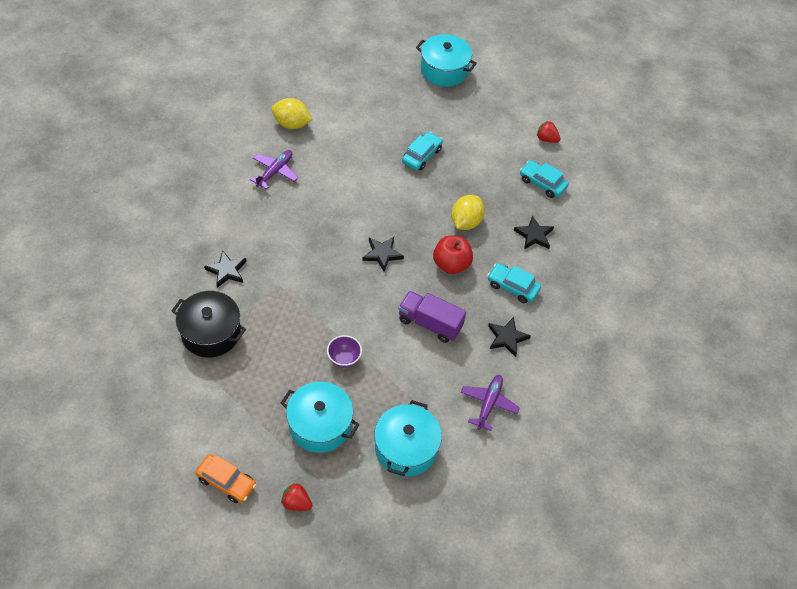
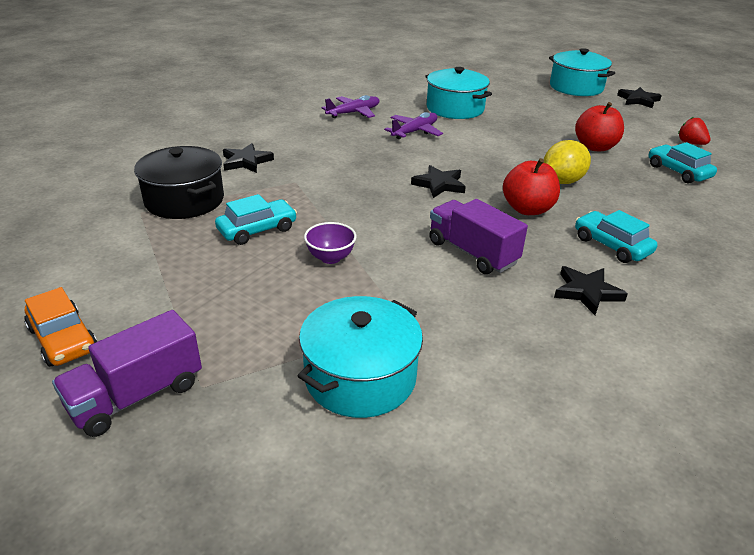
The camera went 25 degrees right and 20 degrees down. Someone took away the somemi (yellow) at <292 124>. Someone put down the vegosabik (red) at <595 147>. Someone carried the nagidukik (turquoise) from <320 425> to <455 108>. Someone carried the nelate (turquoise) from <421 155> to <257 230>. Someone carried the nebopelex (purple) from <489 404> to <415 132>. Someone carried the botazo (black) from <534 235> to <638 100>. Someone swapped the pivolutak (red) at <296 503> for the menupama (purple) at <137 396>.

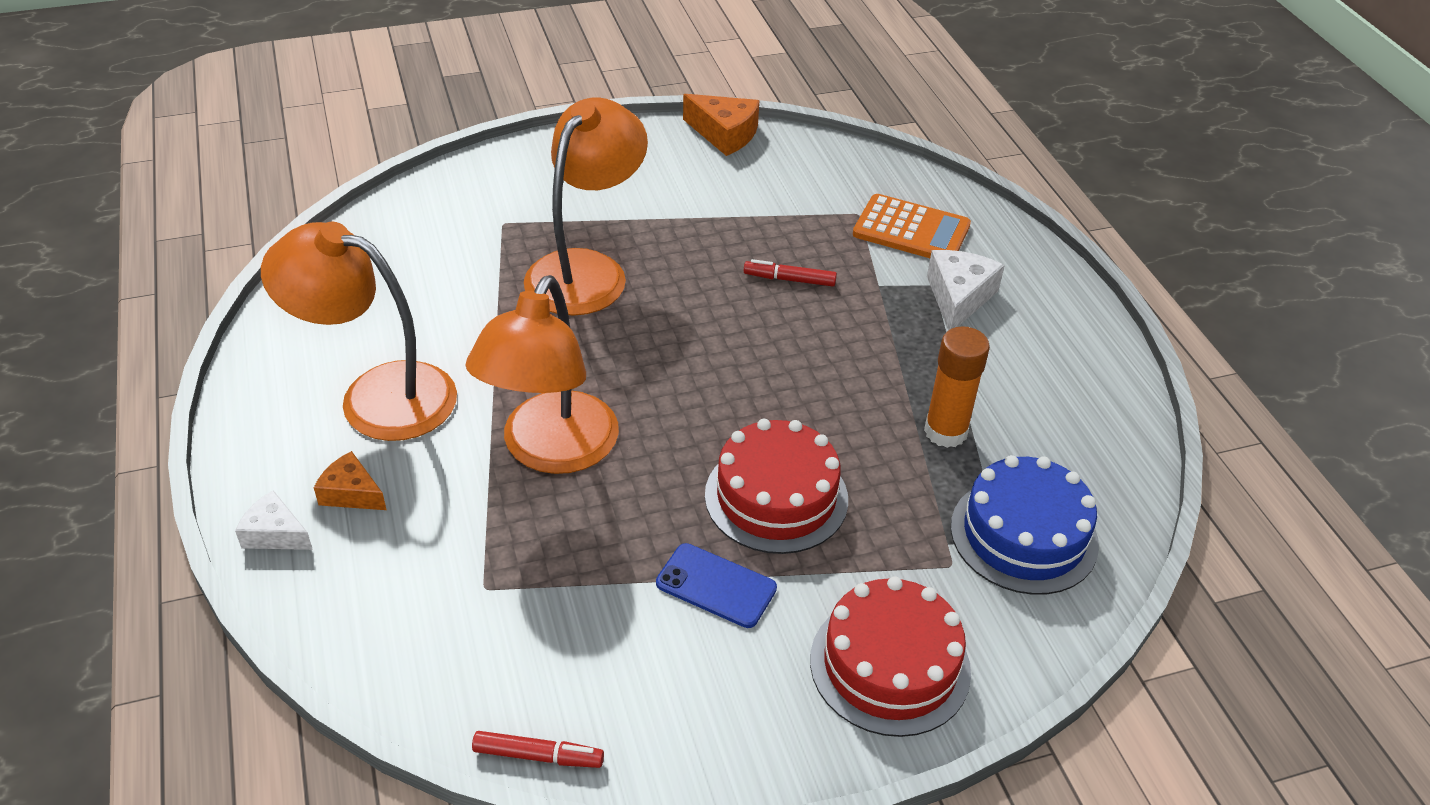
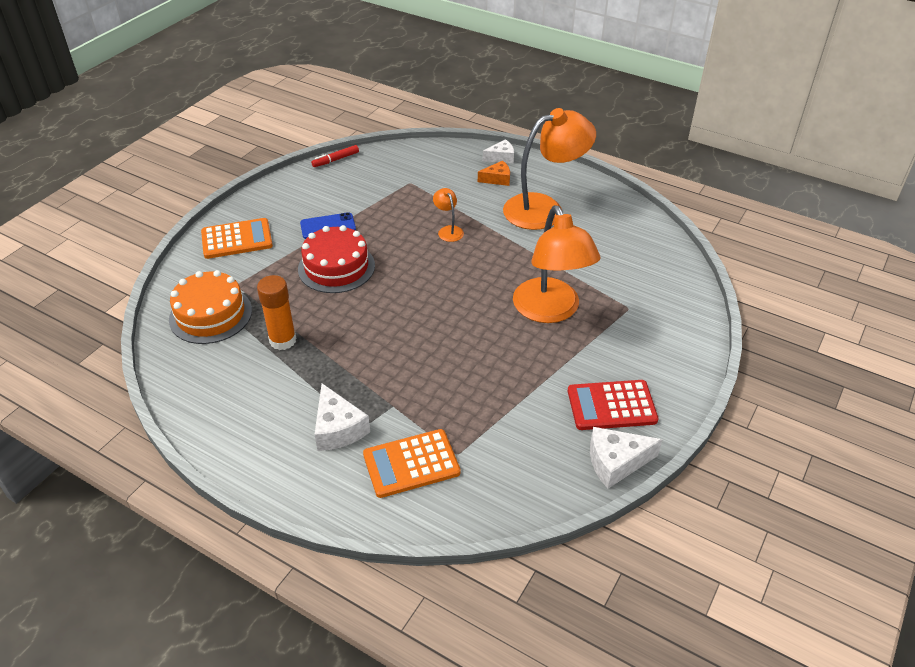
The camera went 140 degrees right and 0 degrees up. Someone took away the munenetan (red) at <789 279>. Someone put down the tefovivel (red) at <611 406>. Someone swapped the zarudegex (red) at <890 665> for the tefovivel (orange) at <237 239>. Someone repainted the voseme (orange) at <724 134>, which became the voseme (white) at <616 462>. Someone repainted the zarudegex (blue) at <1024 535>, which became the zarudegex (orange) at <210 314>. Someone scaled the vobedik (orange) at <551 451> by 0.42.

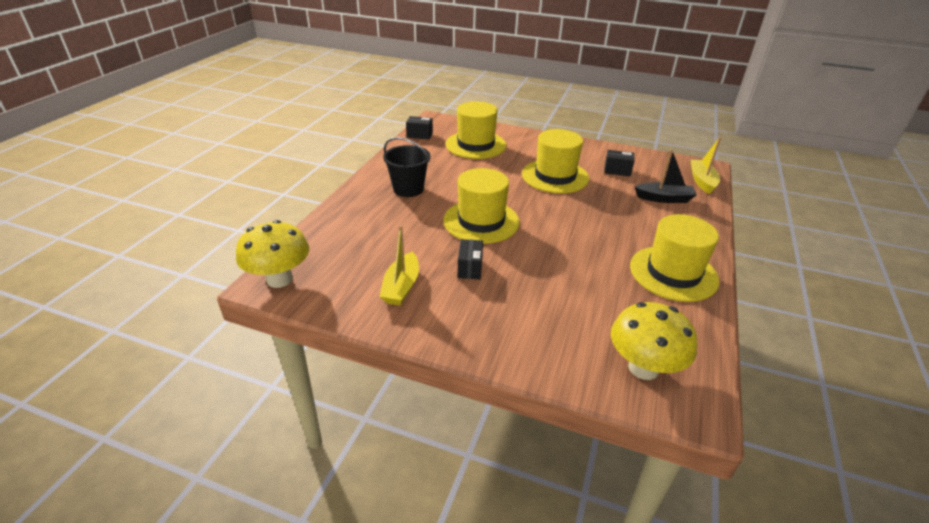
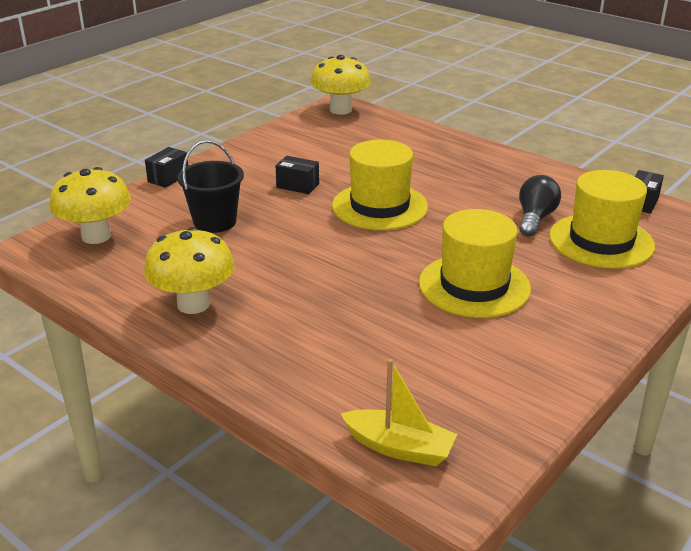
The camera went 110 degrees right and 5 degrees down. Someone took away the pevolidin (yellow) at <401 287>. Someone took away the pevolidin (black) at <664 198>. Someone put down the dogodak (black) at <535 218>. Someone carried the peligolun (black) from <408 189> to <215 222>. Someone carried the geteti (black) from <617 171> to <168 178>. Someone swapped the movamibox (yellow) at <673 273> for the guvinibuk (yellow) at <193 304>.

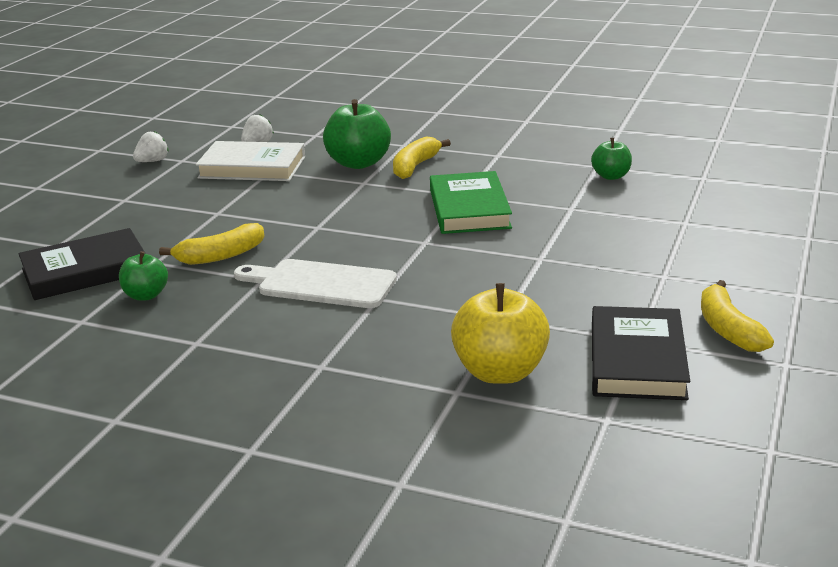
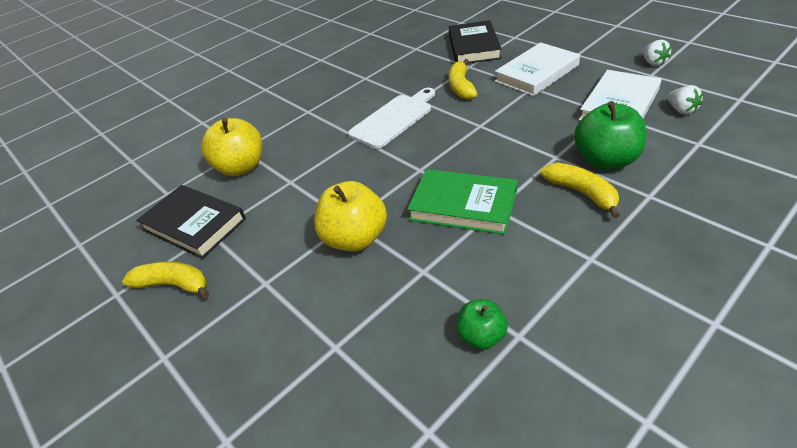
The camera went 120 degrees right and 15 degrees up. Someone took away the vegosabik (green) at <146 295>. Someone put down the vegosabik (yellow) at <355 238>. Someone put down the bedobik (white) at <537 73>.

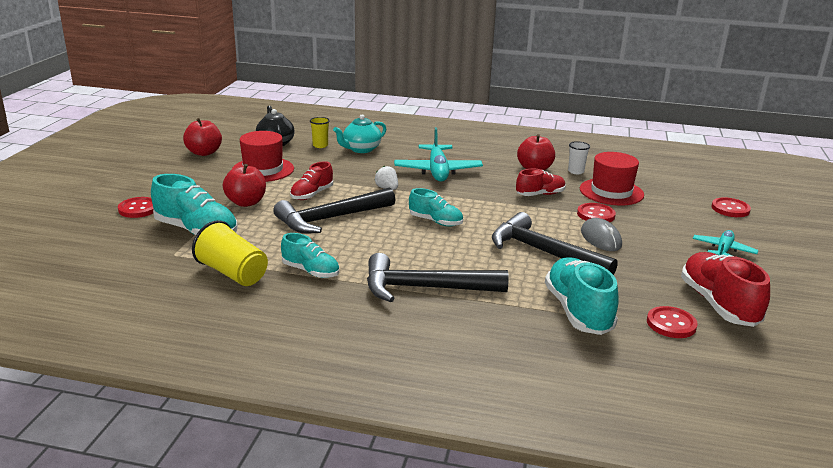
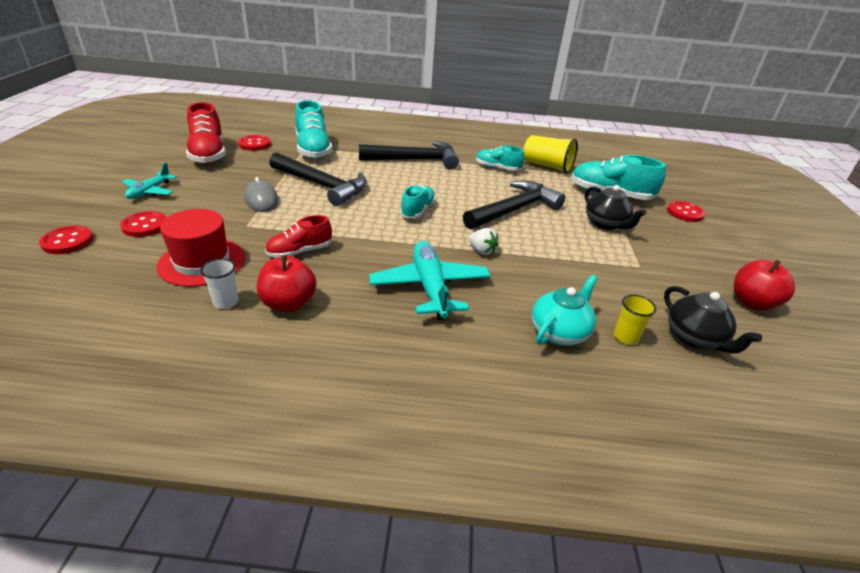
The camera went 170 degrees right and 10 degrees up. Someone took away the movamibox (red) at <263 169>. Someone took away the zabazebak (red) at <312 194>. Someone carried the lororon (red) from <596 215> to <145 225>. Someone swapped the vegosabik (red) at <246 202> for the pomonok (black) at <605 224>. Someone rotated the zabazebak (turquoise) at <435 221> by 90 degrees clockwise.

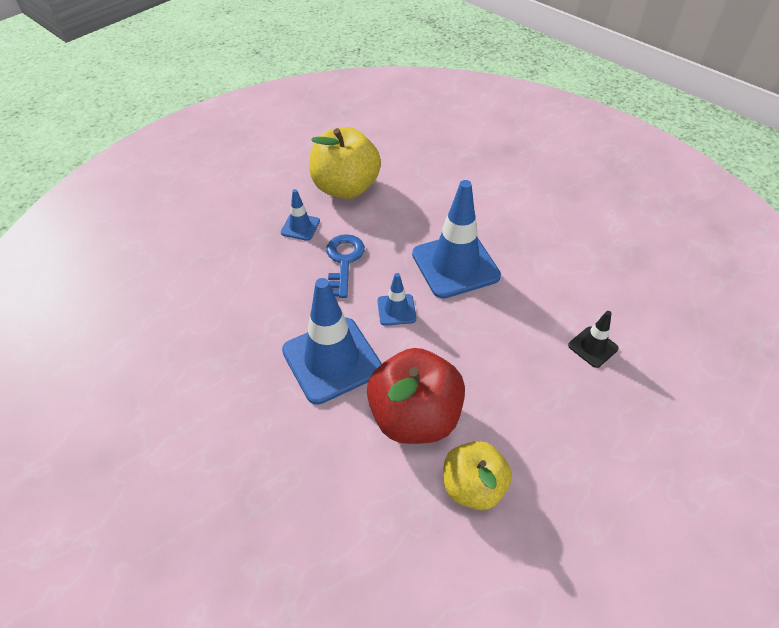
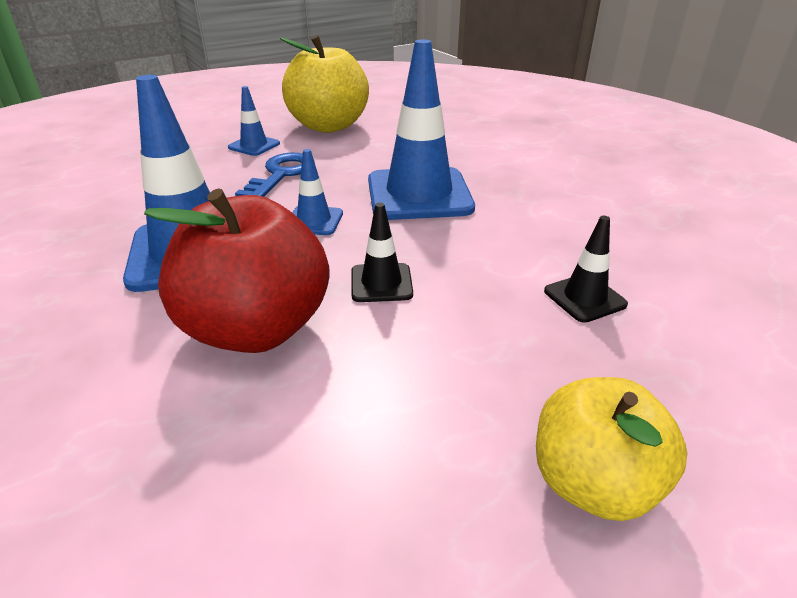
The camera went 15 degrees right and 15 degrees down. Someone put down the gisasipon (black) at <381 283>. Someone carried the vegosabik (yellow) from <473 486> to <593 483>.

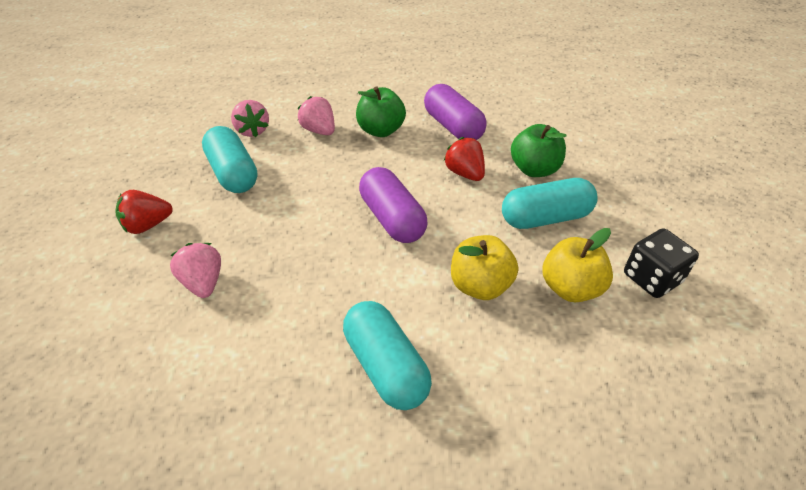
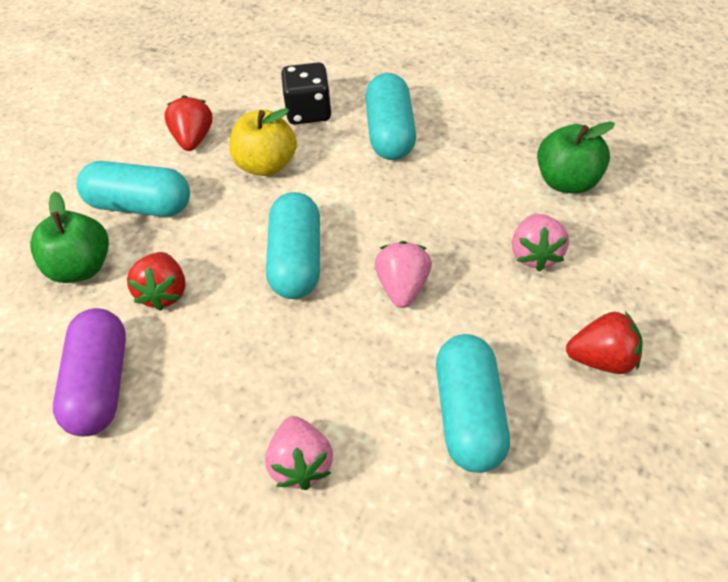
The camera went 150 degrees left and 5 degrees up. Someone carried the pivolutak (pink) from <252 131> to <403 288>. Someone carried the vegosabik (green) from <381 130> to <567 182>. Someone carried the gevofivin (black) from <652 278> to <308 112>. Someone swapped the vegosabik (yellow) at <570 288> for the pivolutak (red) at <193 139>. Someone repainted the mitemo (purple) at <392 219>, which became the mitemo (turquoise) at <296 261>.

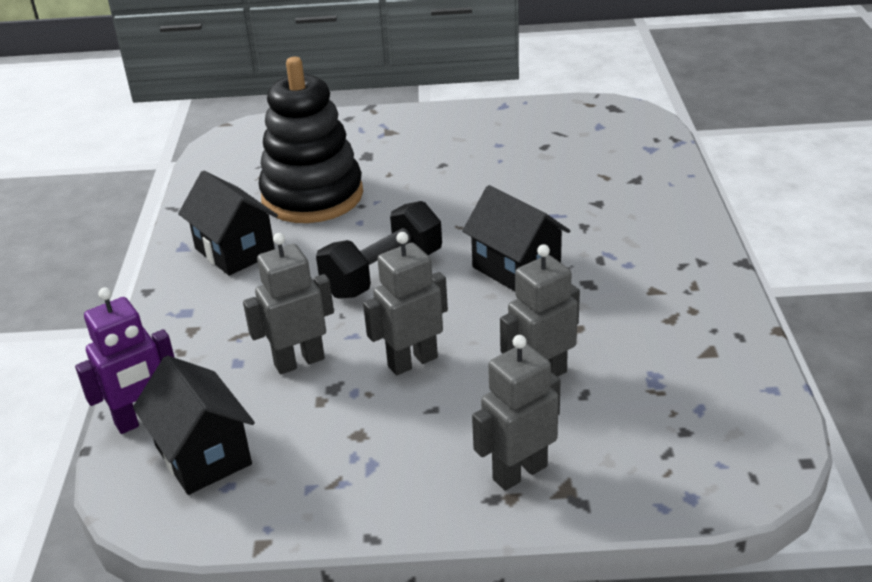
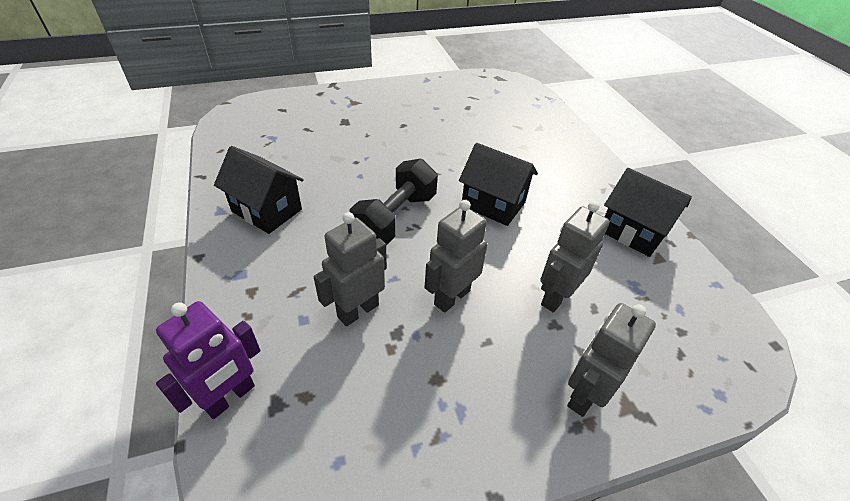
The camera went 20 degrees left and 10 degrees up. Someone took away the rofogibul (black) at <312 196>. Someone carried the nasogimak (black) from <203 455> to <632 232>.

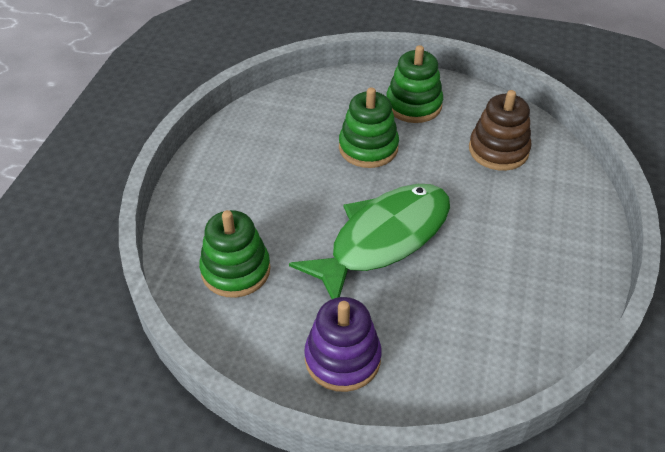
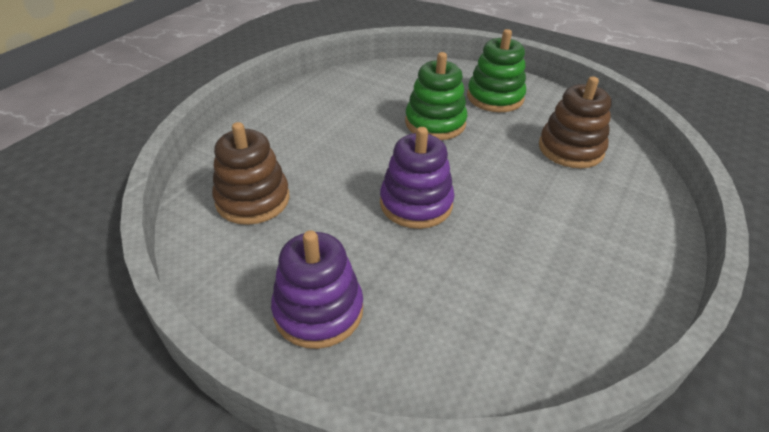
The camera went 15 degrees right and 5 degrees down. Someone swapped the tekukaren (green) at <383 239> for the rofogibul (purple) at <416 203>. Someone repainted the rofogibul (green) at <235 270>, which became the rofogibul (brown) at <253 199>.

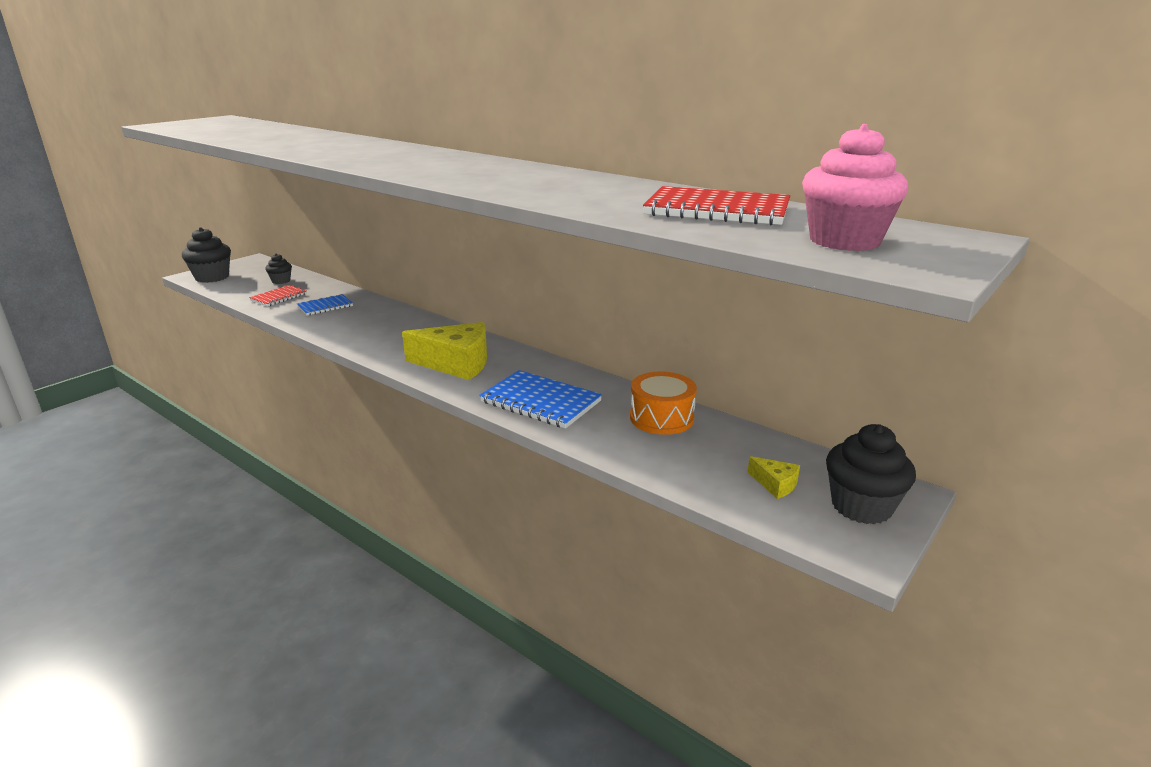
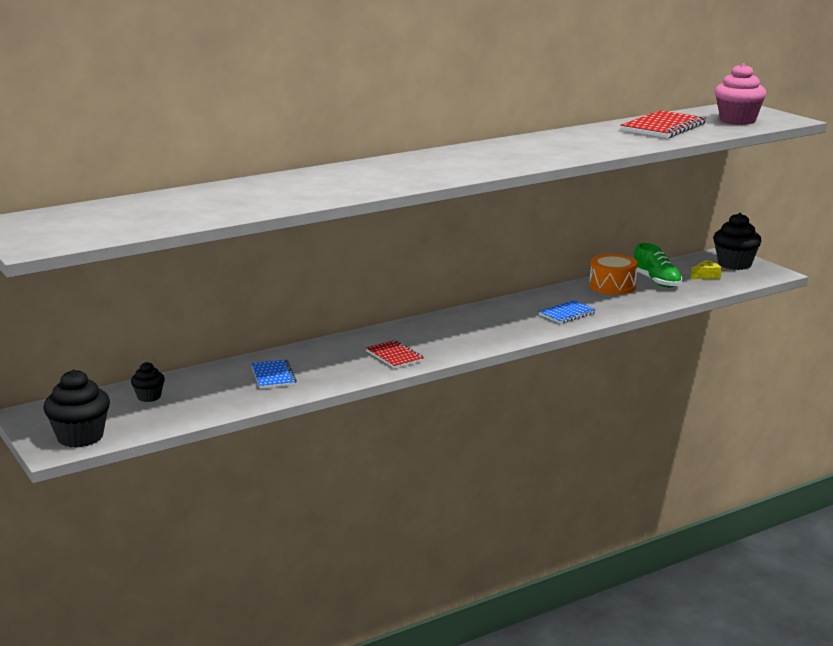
The camera went 70 degrees left and 5 degrees down. Someone took away the voseme (yellow) at <456 363>. Someone put down the zabazebak (green) at <656 281>. Someone carried the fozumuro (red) from <279 297> to <394 356>. Someone scaled the fozumuro (blue) at <540 402> by 0.60.

